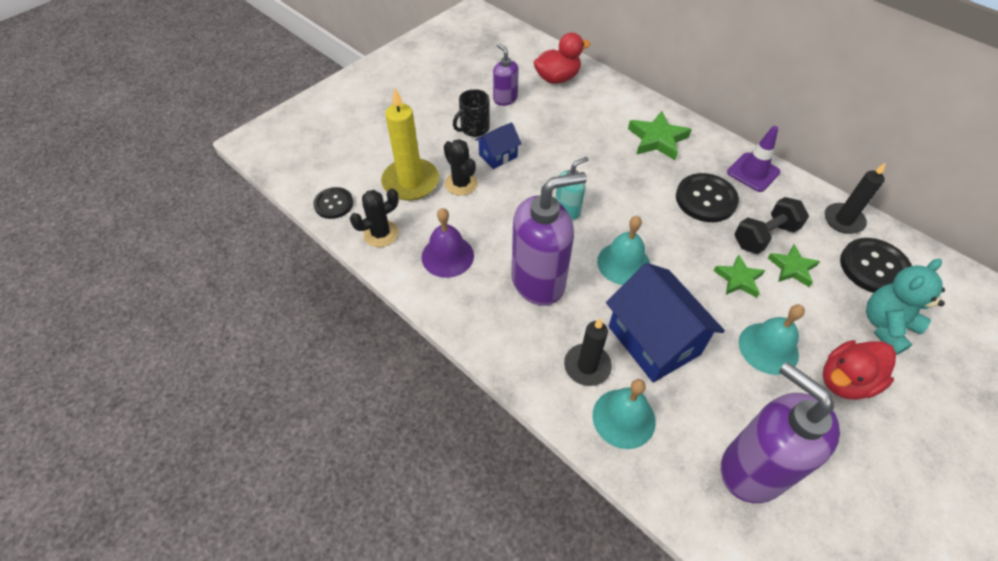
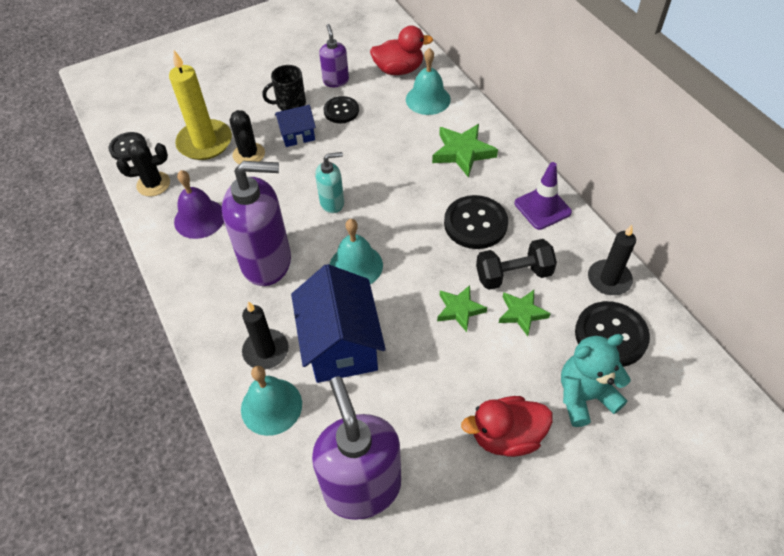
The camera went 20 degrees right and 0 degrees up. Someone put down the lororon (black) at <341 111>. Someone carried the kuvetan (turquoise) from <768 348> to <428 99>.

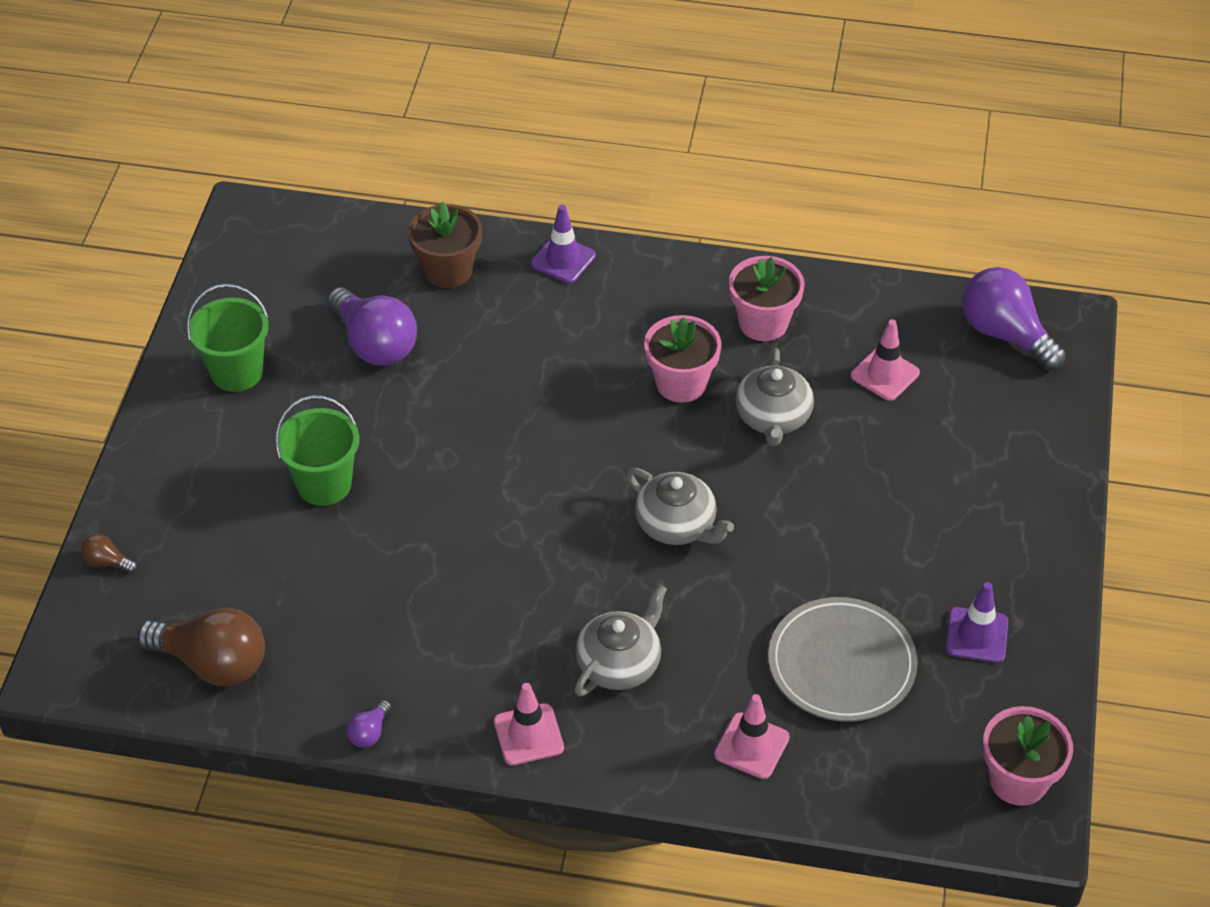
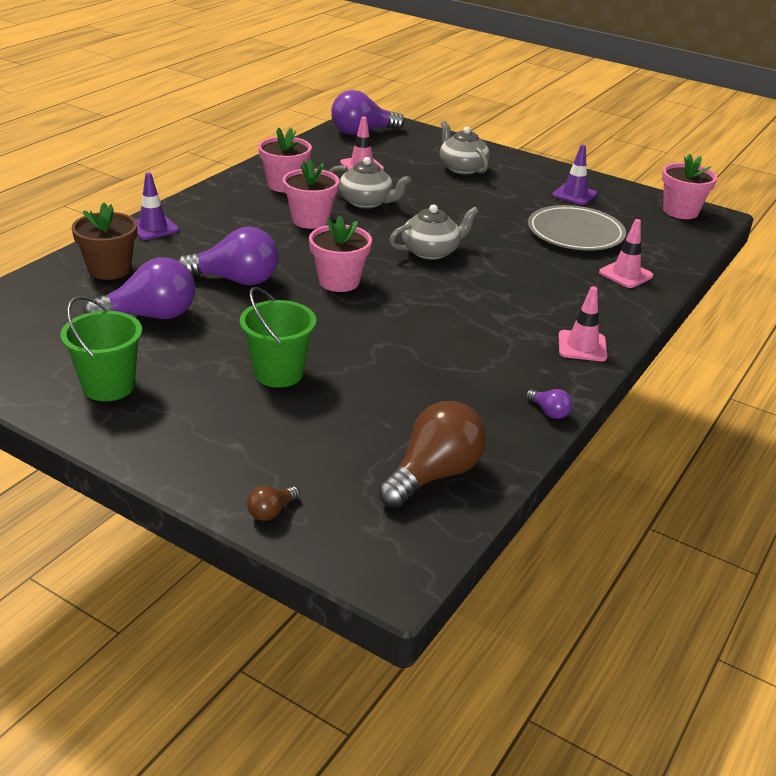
The camera went 70 degrees left and 15 degrees down. Someone put down the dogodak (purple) at <236 280>. Someone put down the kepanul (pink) at <339 281>. Someone carried the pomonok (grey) from <619 663> to <462 168>.

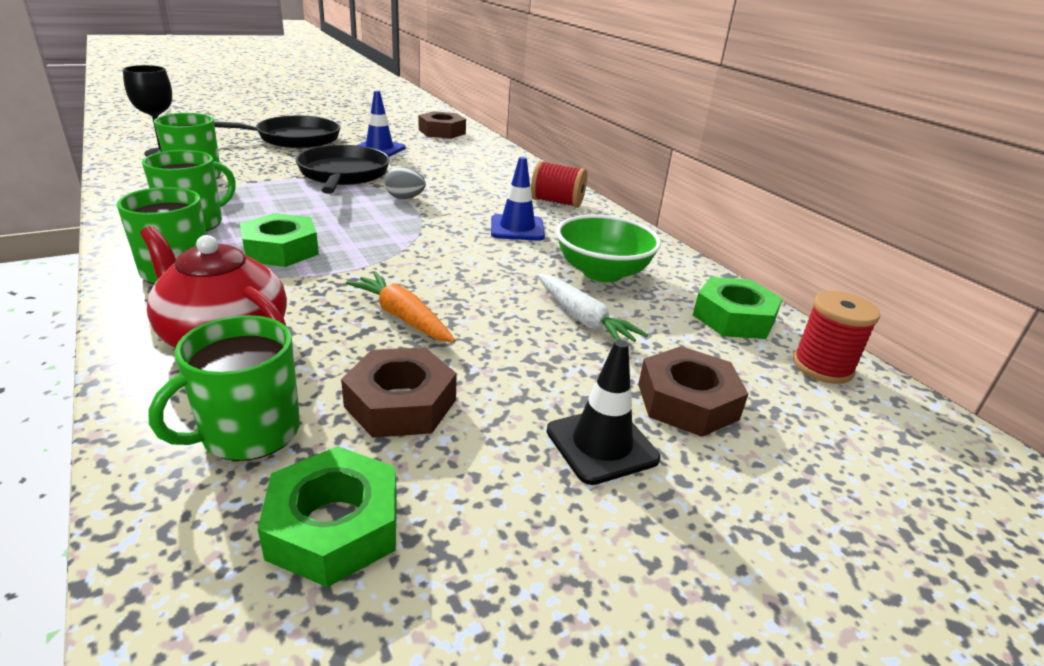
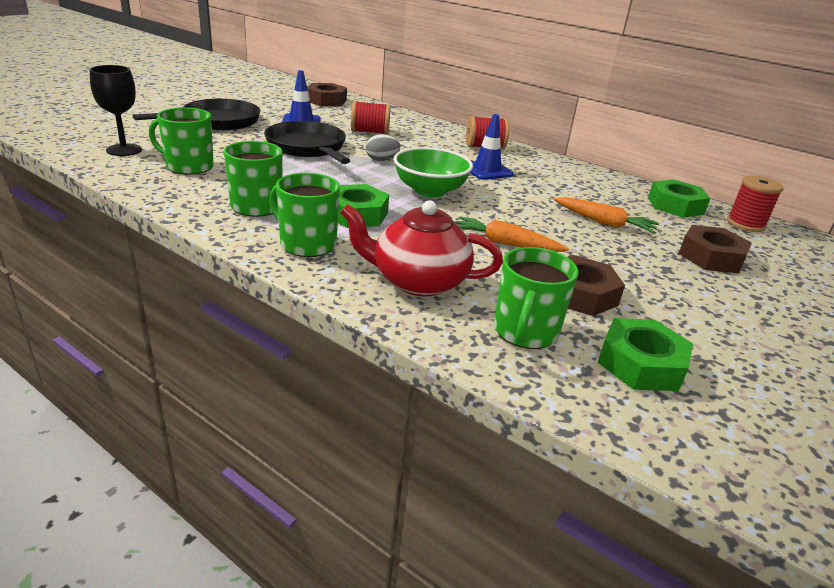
The camera went 25 degrees left and 0 degrees up. Someone took away the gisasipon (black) at <601 445>. Someone put down the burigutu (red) at <370 132>. Someone carried the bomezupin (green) from <602 272> to <430 191>. Someone repainted the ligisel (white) at <583 319>, which became the ligisel (orange) at <604 223>.

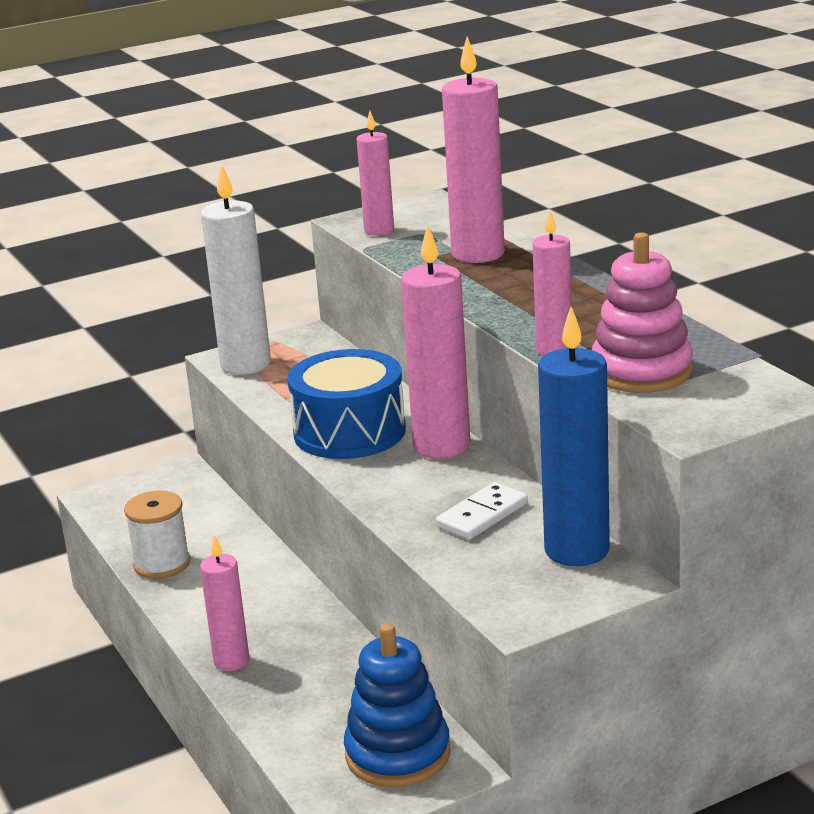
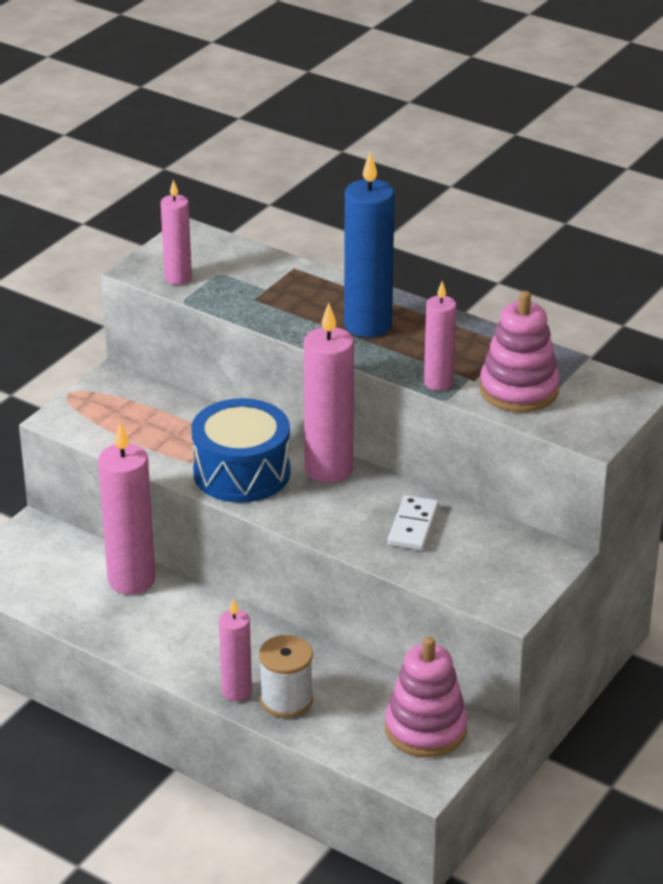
The camera went 30 degrees left and 10 degrees up. Someone took away the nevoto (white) at <245 365>. Someone carried the burigutu (white) from <162 564> to <286 700>. Someone carried the nevoto (pink) from <478 254> to <131 580>. Someone carried the nevoto (blue) from <577 550> to <368 325>. Someone repainted the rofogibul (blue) at <398 754>, which became the rofogibul (pink) at <425 729>.

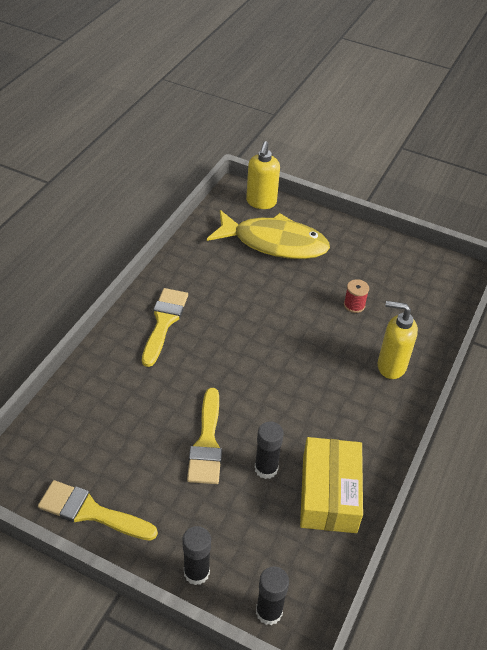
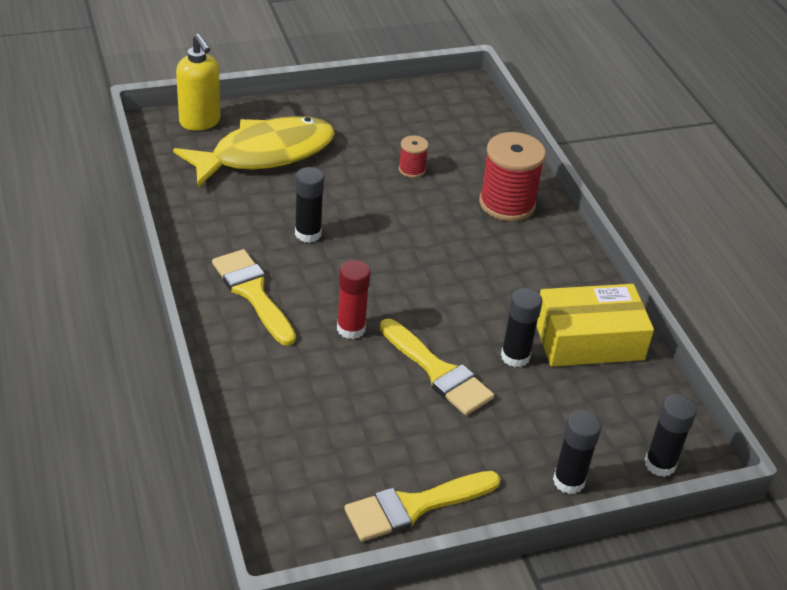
The camera went 45 degrees left and 5 degrees down. Someone put down the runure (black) at <308 234>. Someone put down the runure (red) at <351 329>. Someone swapped the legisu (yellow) at <391 366> for the burigutu (red) at <507 204>. Someone rotated the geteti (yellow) at <329 493> by 60 degrees counterclockwise.

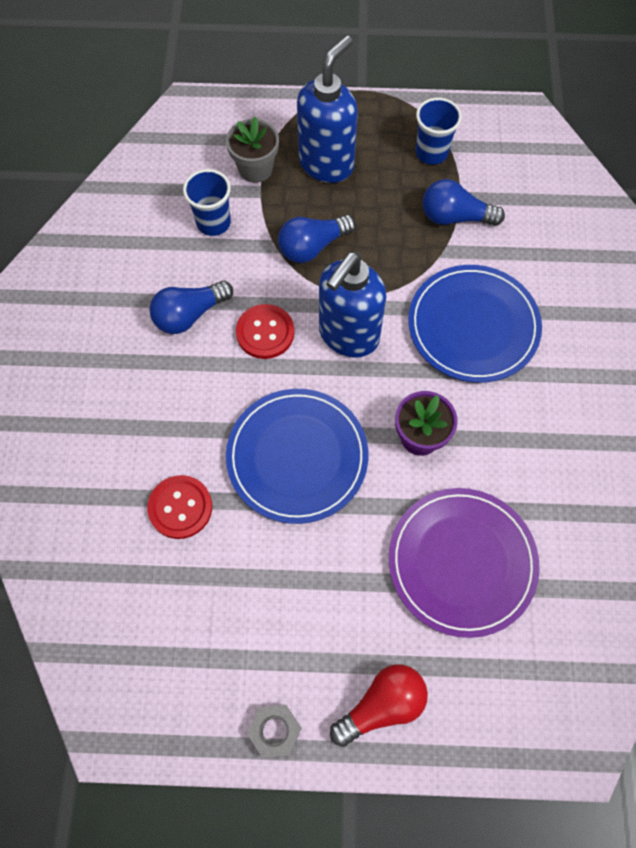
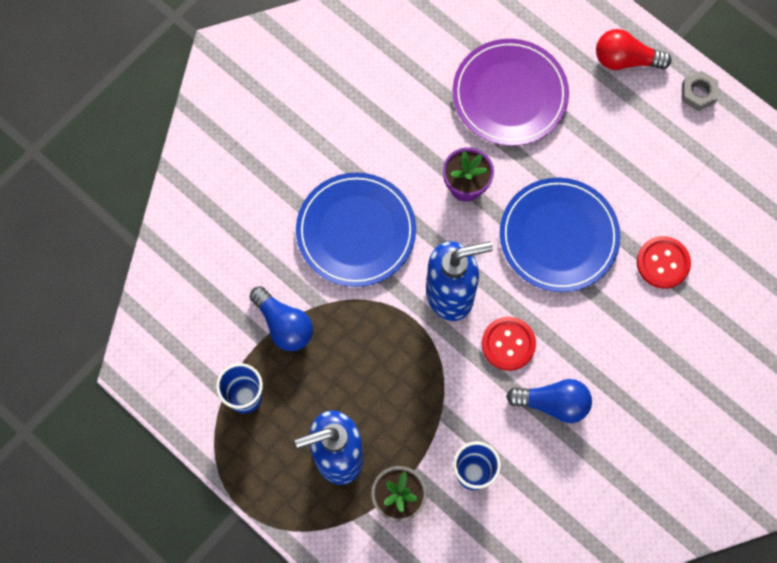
The camera went 140 degrees left and 5 degrees up. Someone took away the dogodak (blue) at <312 247>.

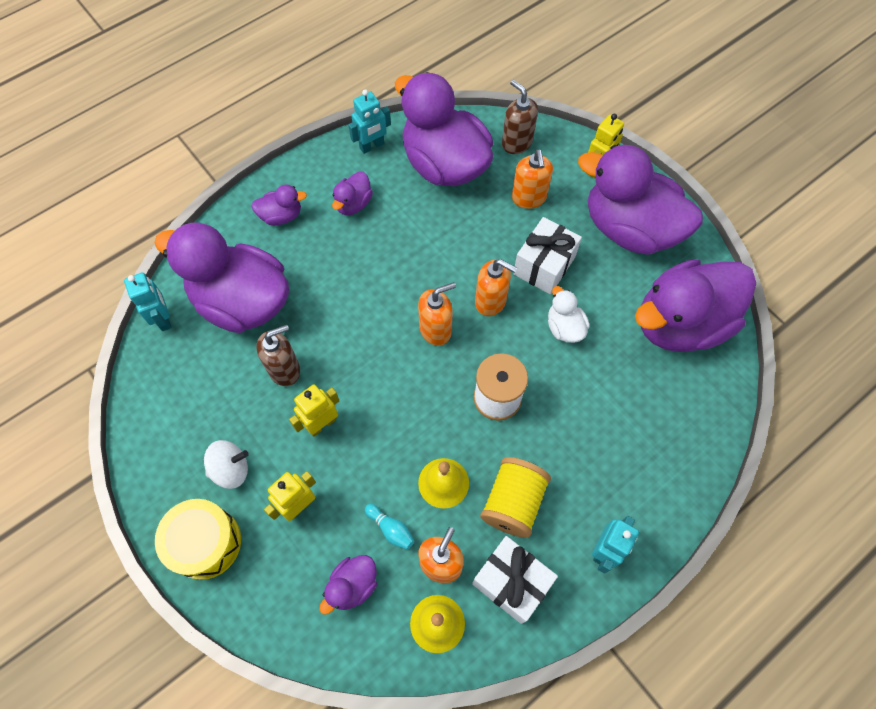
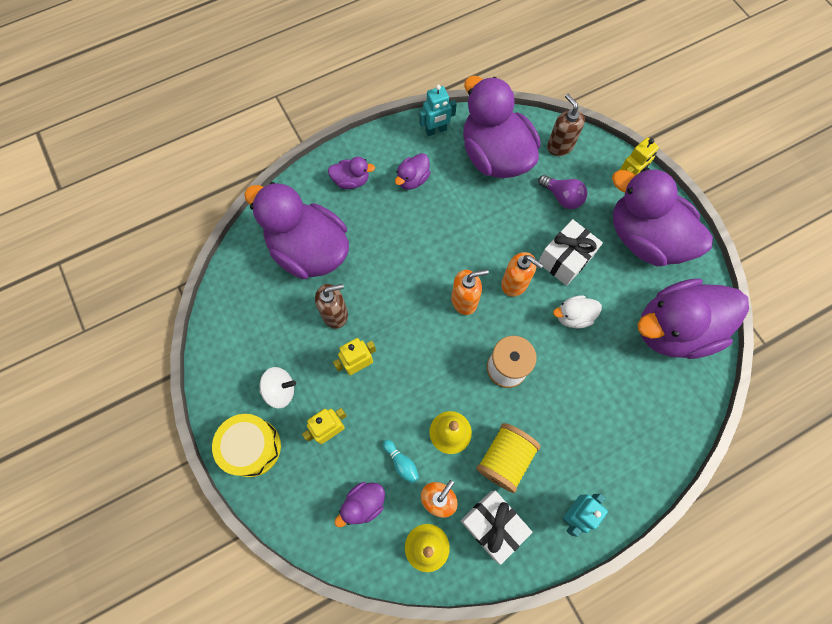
The camera went 10 degrees right and 5 degrees up. Someone took away the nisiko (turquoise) at <163 318>. Someone swapped the legisu (orange) at <529 198> for the dogodak (purple) at <562 197>. Someone rotated the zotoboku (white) at <564 327> by 90 degrees counterclockwise.

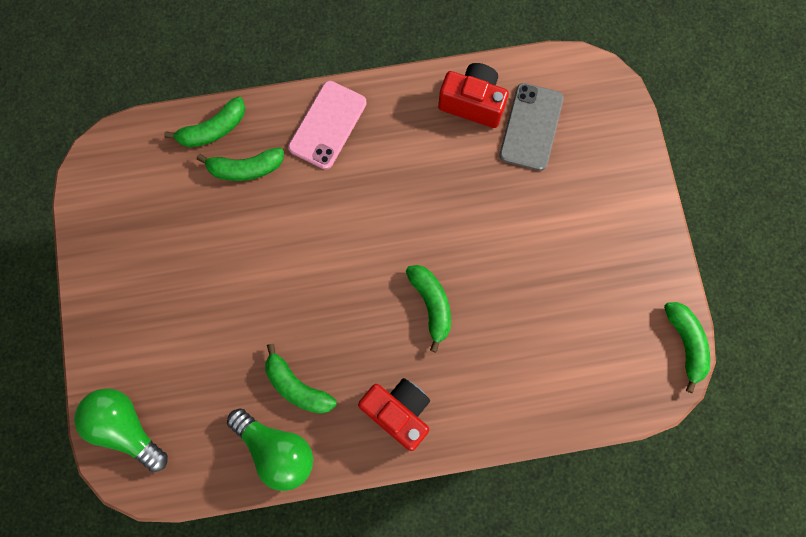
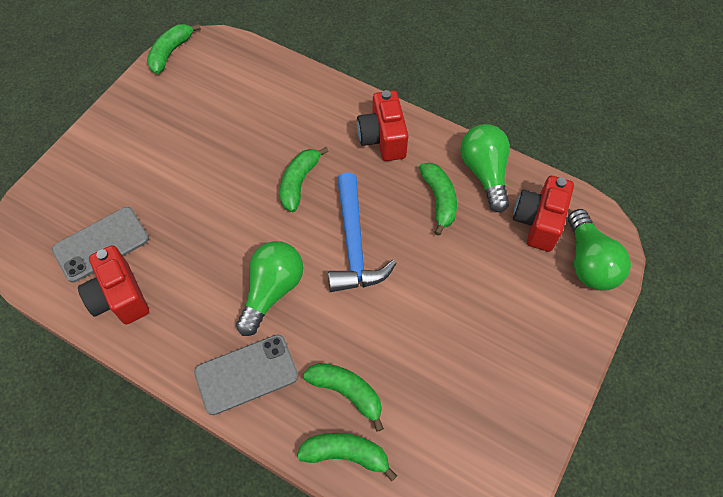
The camera went 140 degrees left and 15 degrees down. Someone put down the dogodak (green) at <272 290>. Someone put down the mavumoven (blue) at <354 244>. Someone put down the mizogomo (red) at <538 222>. Someone repainted the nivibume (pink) at <328 125>, which became the nivibume (grey) at <246 374>.

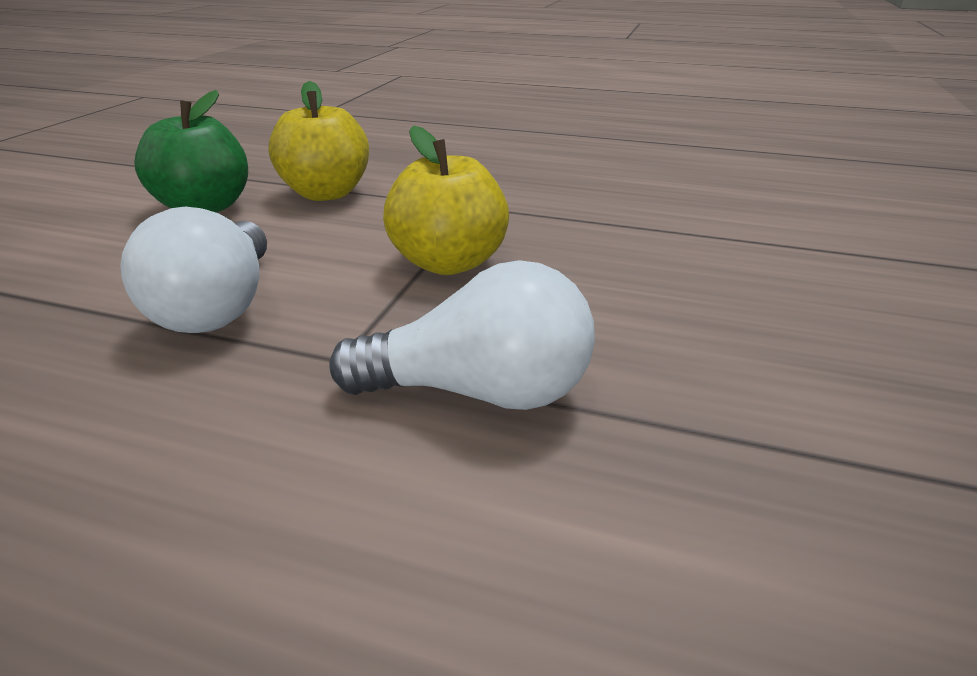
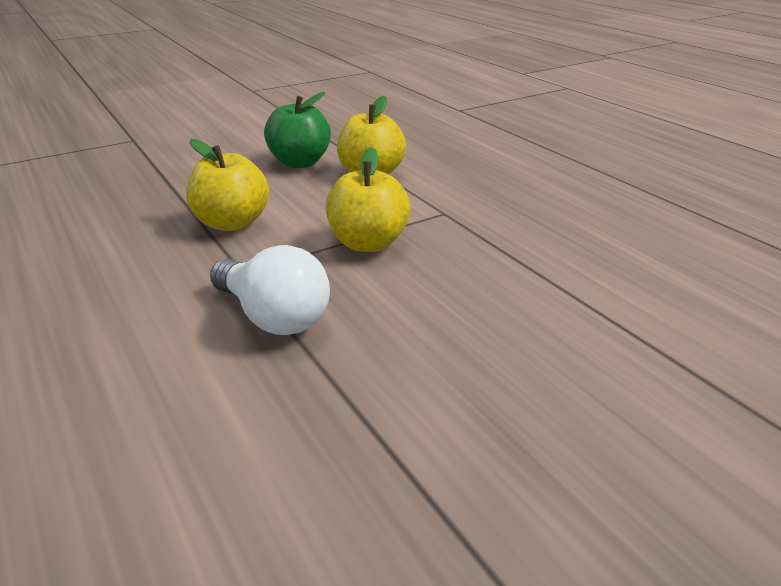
The camera went 40 degrees right and 0 degrees up. Someone swapped the dogodak (white) at <219 307> for the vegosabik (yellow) at <232 223>.

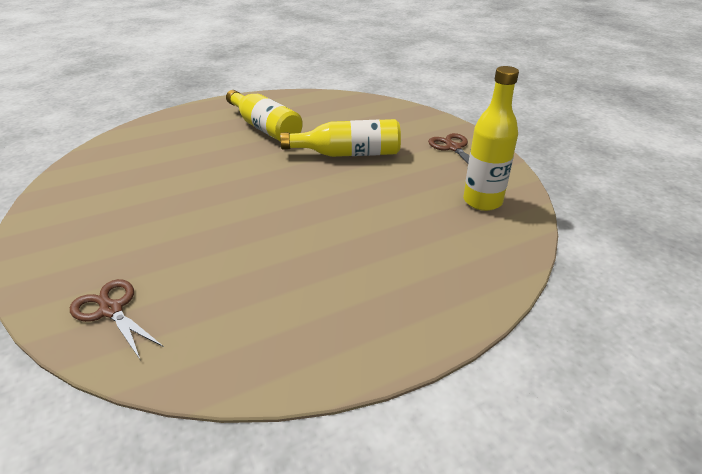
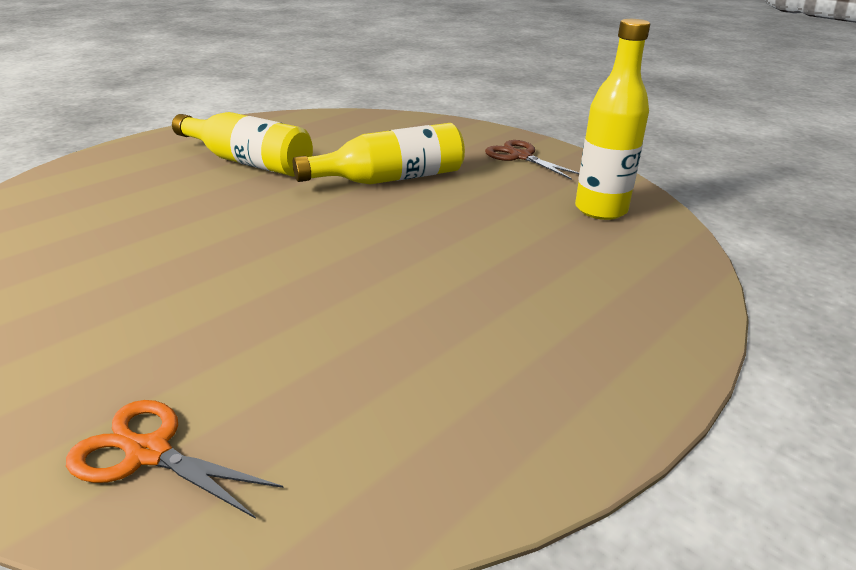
The camera went 20 degrees left and 5 degrees down. Someone repainted the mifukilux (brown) at <111 310>, which became the mifukilux (orange) at <148 453>.

